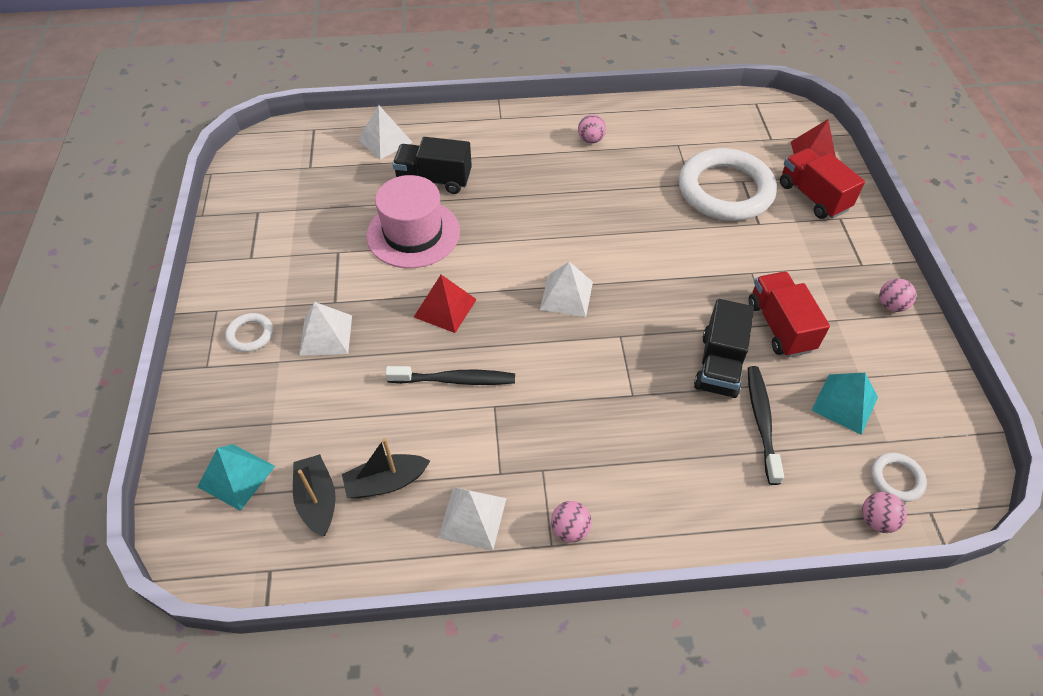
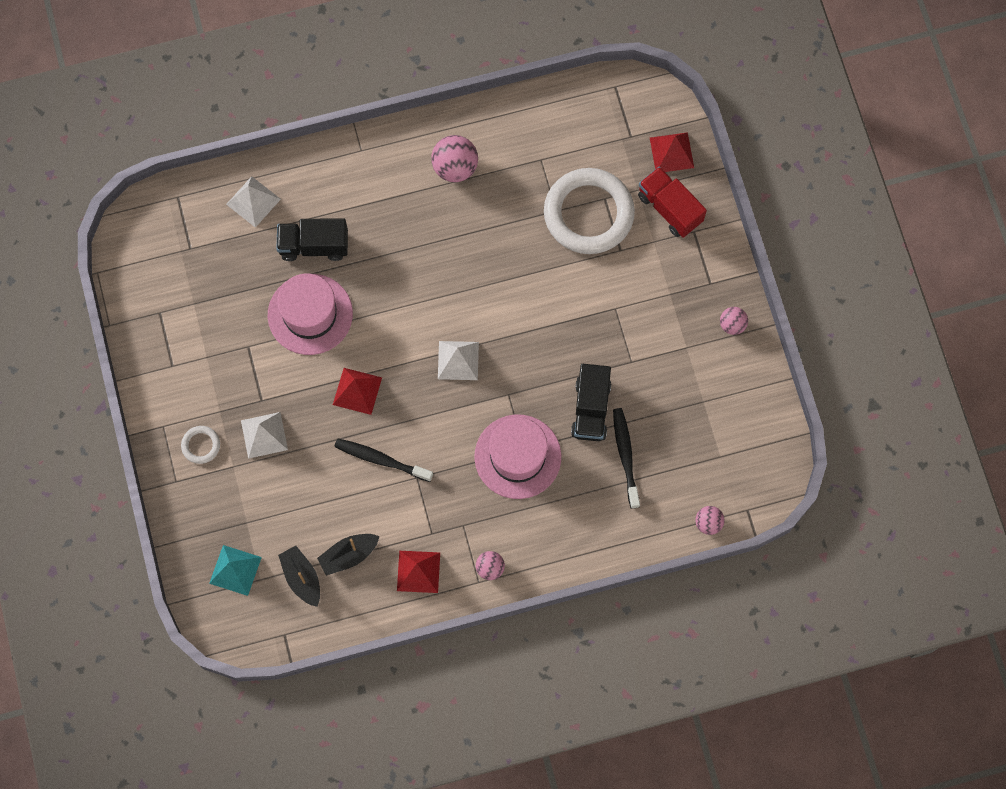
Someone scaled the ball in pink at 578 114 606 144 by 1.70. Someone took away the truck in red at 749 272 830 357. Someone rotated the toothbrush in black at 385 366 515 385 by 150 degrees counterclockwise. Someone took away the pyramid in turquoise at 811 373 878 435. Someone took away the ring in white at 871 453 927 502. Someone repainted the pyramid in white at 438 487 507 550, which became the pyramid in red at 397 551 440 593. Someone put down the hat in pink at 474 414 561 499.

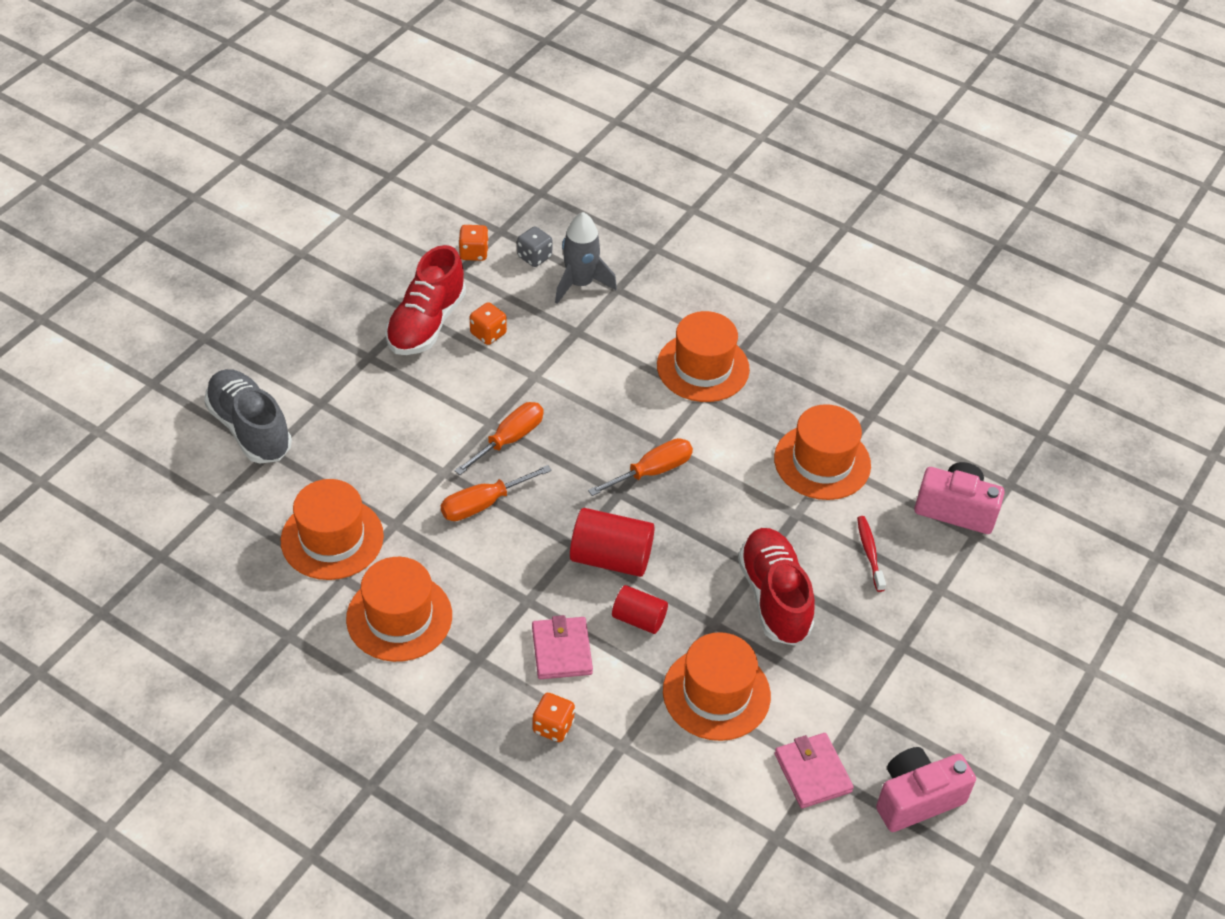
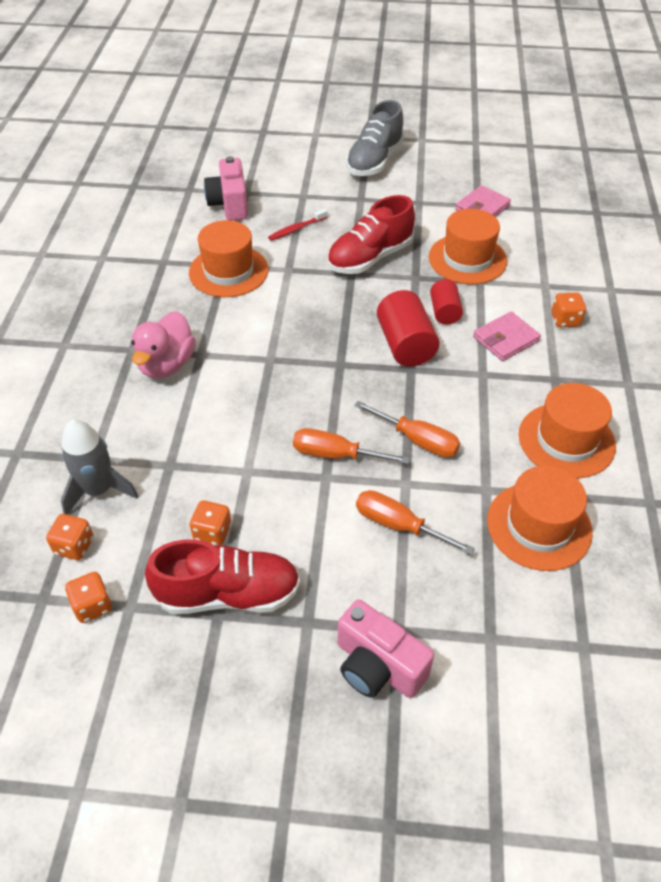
Someone repainted the dice in grey at 517 226 553 267, which became the dice in orange at 46 514 94 560. Someone swapped the hat in orange at 657 311 750 402 for the duck in pink at 131 311 196 378. Someone carried the shoe in grey from 204 369 292 464 to 346 100 404 176. Someone carried the screwdriver in orange from 588 438 693 496 to 356 490 475 555. Someone carried the camera in pink from 876 747 976 832 to 338 599 434 698.

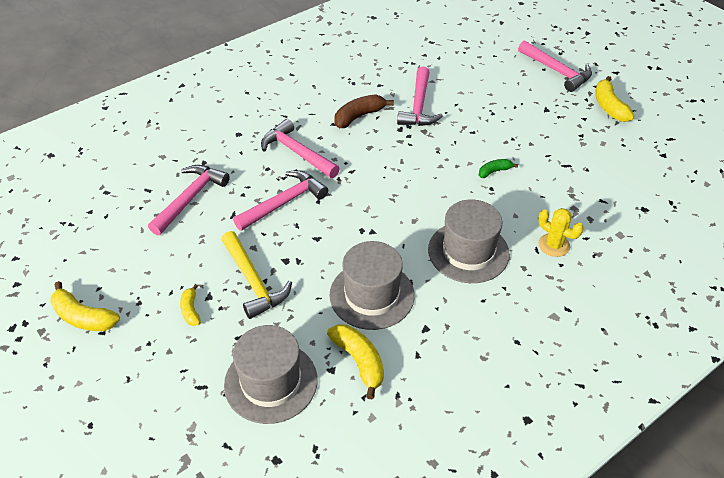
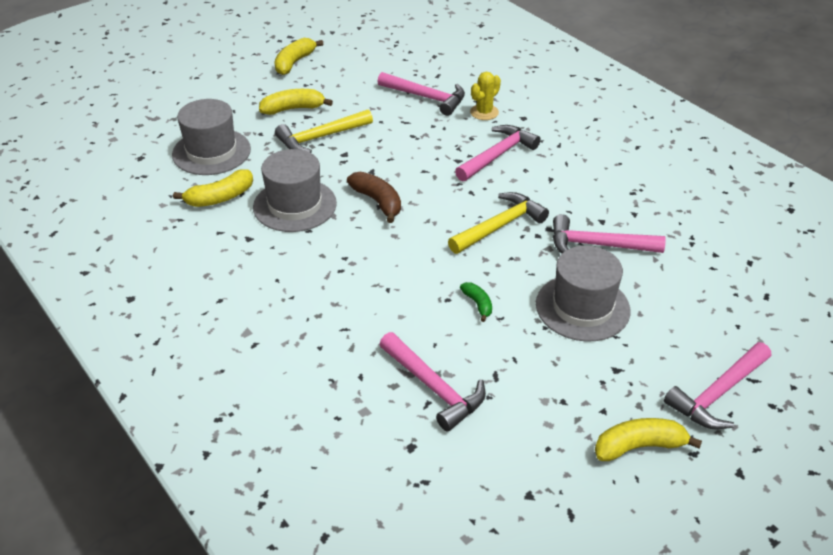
Someone carried the banana in brown from 335 94 394 128 to 347 172 401 223. Someone carried the hammer in pink from 233 170 328 231 to 379 332 486 431. Someone carried the hat in grey from 428 199 510 283 to 536 246 630 341. Someone carried the cactus in yellow from 538 208 584 257 to 470 72 501 120. Someone scaled the banana in yellow at 180 284 201 326 by 1.70. Someone put down the hammer in yellow at 448 192 549 254.

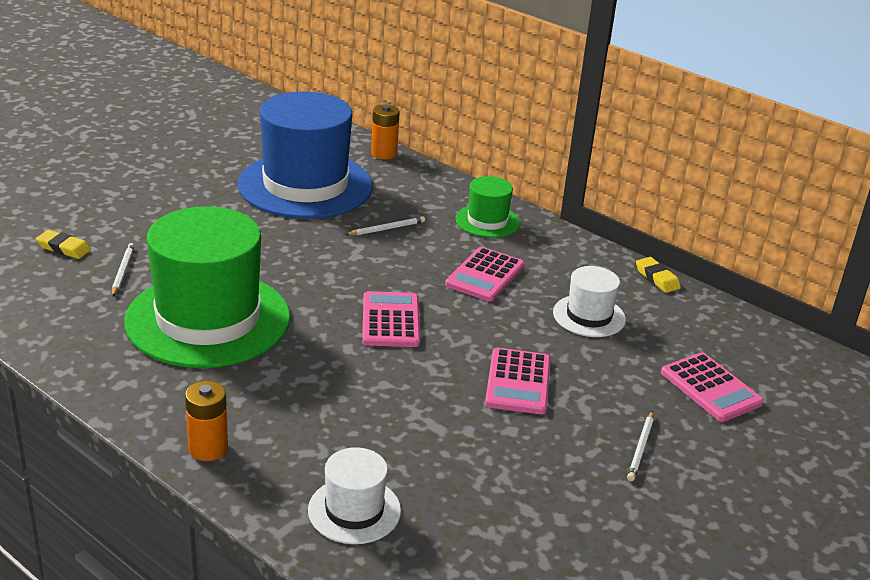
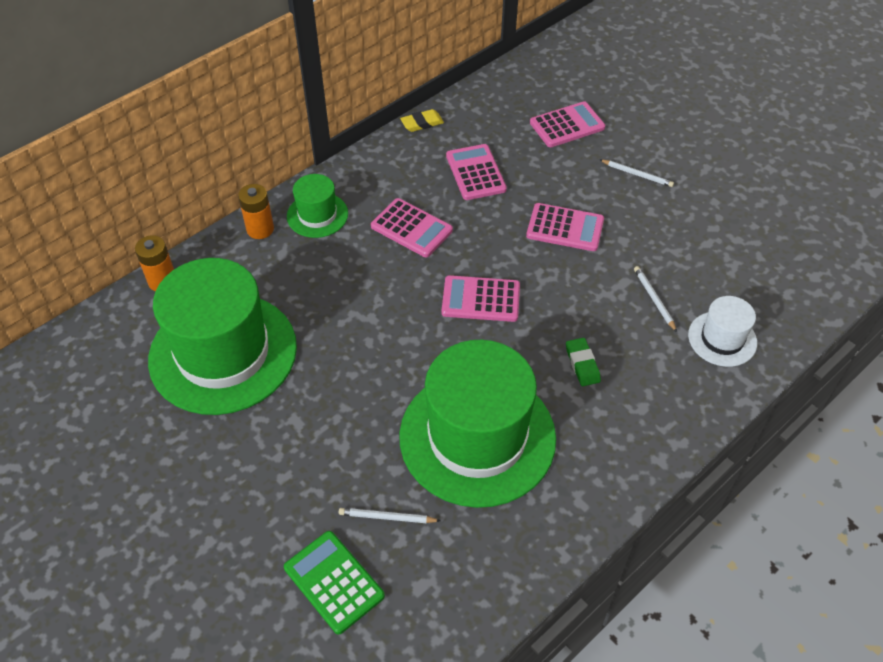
Someone repainted the hat in blue at 238 91 373 219, which became the hat in green at 148 258 297 415. Someone carried the pencil in white from 345 216 425 236 to 634 266 677 332. Someone swapped the eraser in yellow at 36 230 91 259 for the calculator in green at 284 531 385 635. Someone swapped the hat in white at 553 266 626 337 for the calculator in pink at 446 144 507 200. Someone carried the battery in orange from 185 381 228 461 to 238 184 274 239. Someone put down the eraser in green at 566 338 601 386.

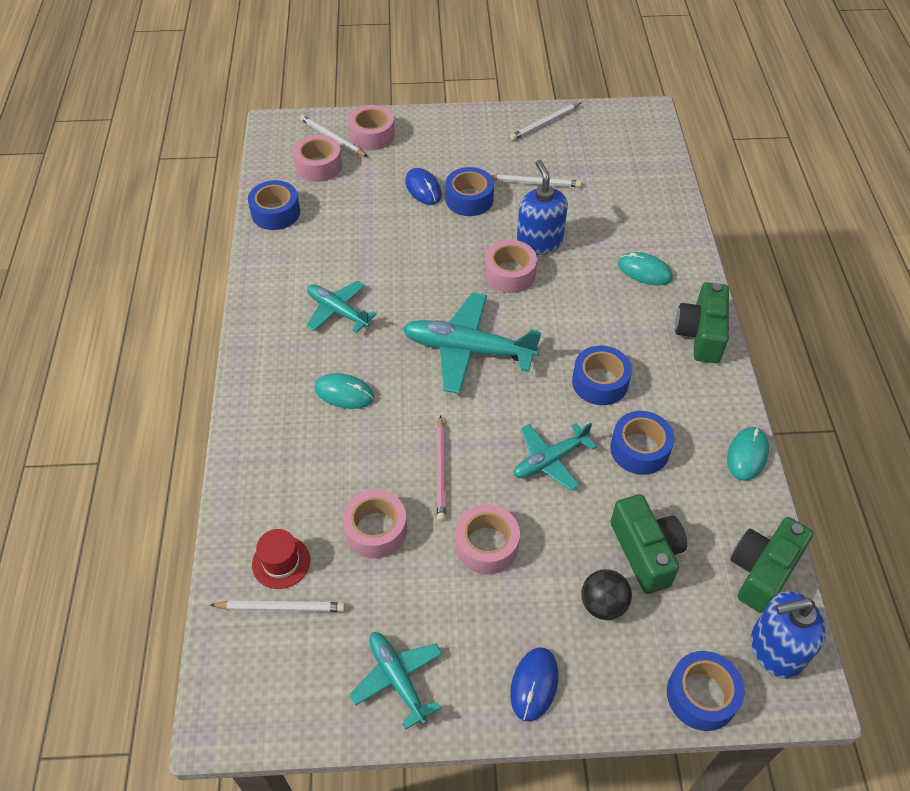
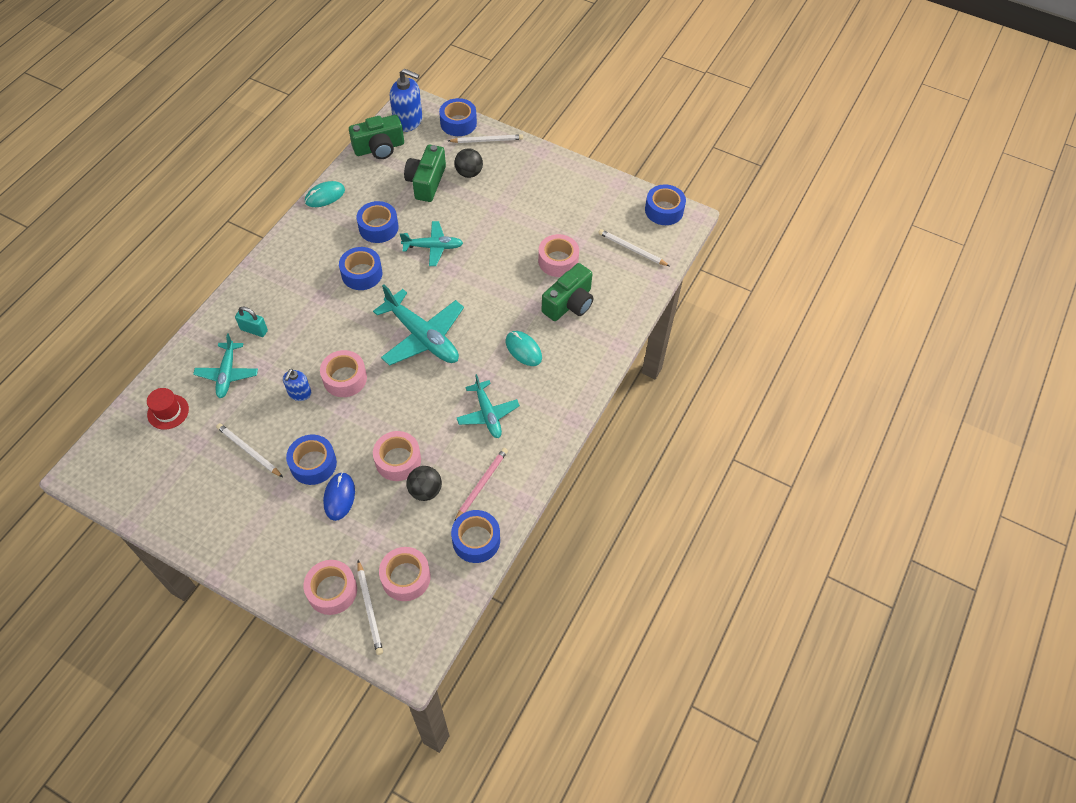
Someone carried the pencil in white from 510 103 581 141 to 448 134 523 143. Someone scaled the soap dispenser in blue at 517 160 568 255 by 0.58. Someone swapped the mouse in turquoise at 618 252 673 285 for the padlock in turquoise at 235 306 268 337. Someone carried the camera in green from 675 282 729 363 to 541 263 593 321. Someone carried the pencil in pink from 437 415 446 521 to 454 448 508 522. Someone carried the tape in pink from 456 504 520 574 to 373 431 421 481. Someone carried the hat in red from 252 529 310 589 to 147 388 189 430. Someone carried the plane in turquoise from 349 632 442 730 to 193 333 258 398. Someone took away the mouse in blue at 510 647 558 722. Someone put down the tape in blue at 645 184 686 225. Someone put down the ball in black at 406 466 442 501.

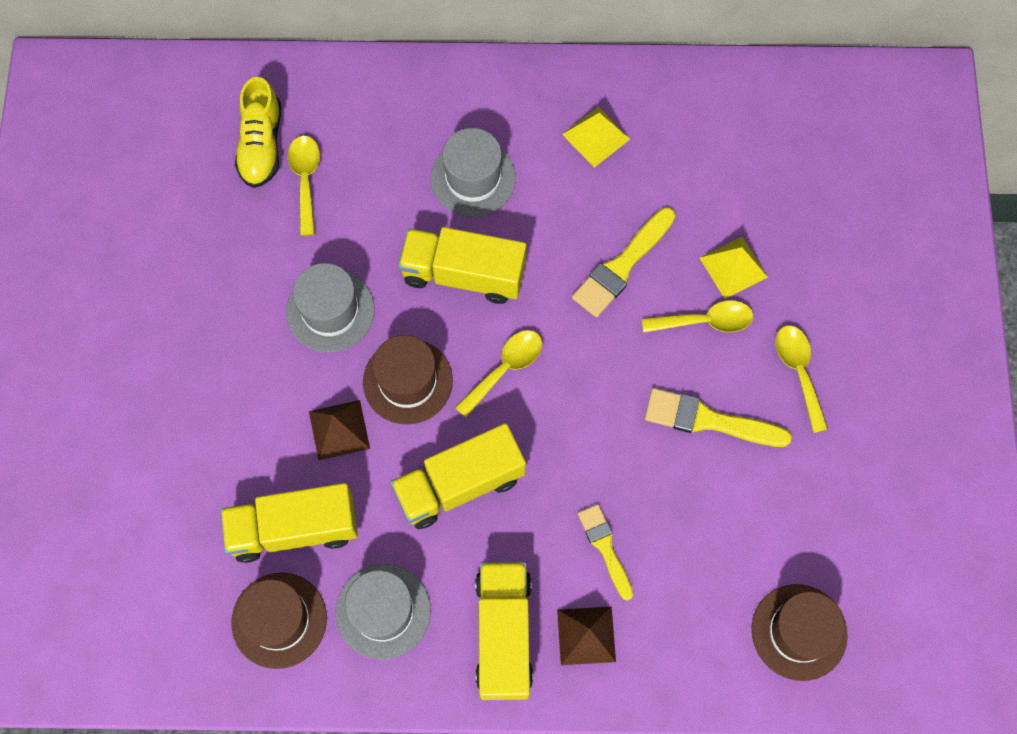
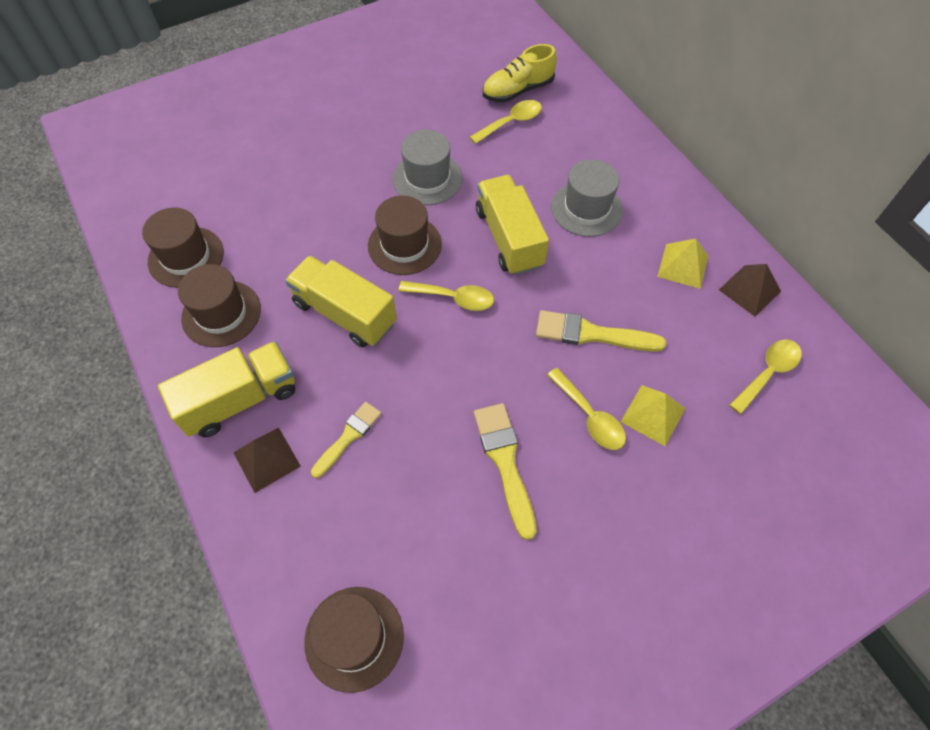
Someone carried the spoon in yellow from 776 325 828 433 to 729 339 802 414. Someone carried the pyramid in brown from 309 400 370 460 to 719 264 781 317. Someone took away the truck in yellow at 221 483 358 563. Someone repainted the hat in grey at 336 564 431 660, which became the hat in brown at 178 264 261 347.

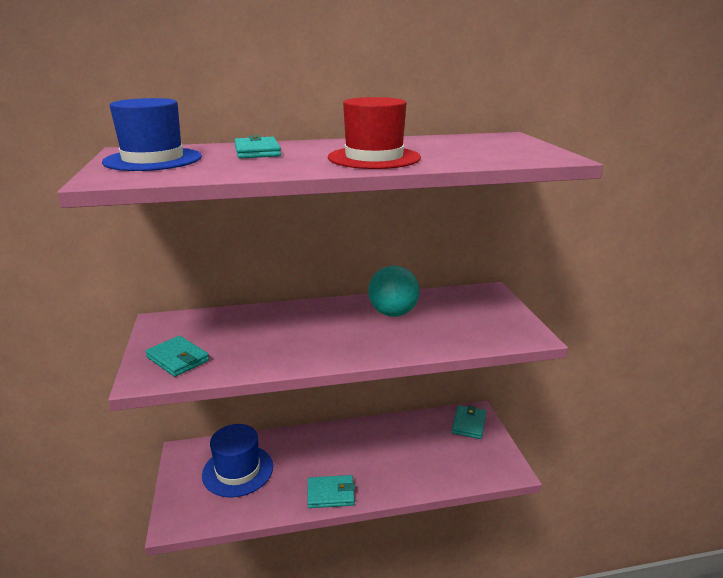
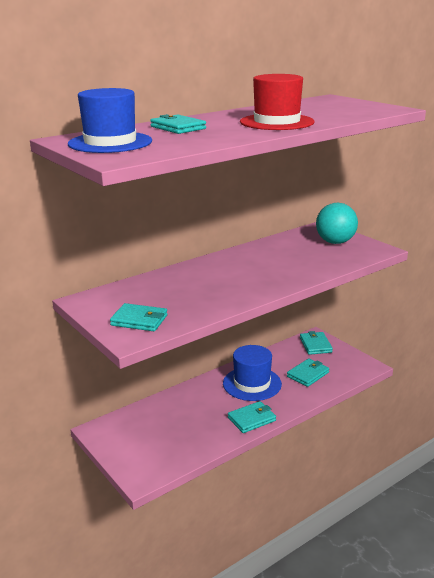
Someone carried the ball in turquoise from 368 266 420 317 to 316 203 358 244. Someone carried the hat in blue from 202 424 273 497 to 223 345 282 401. Someone put down the wallet in turquoise at 287 359 329 387.

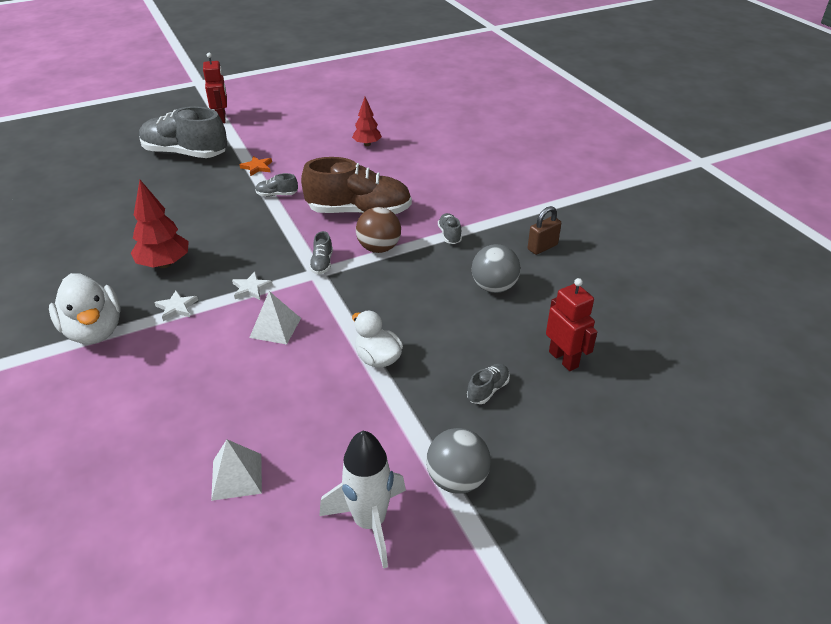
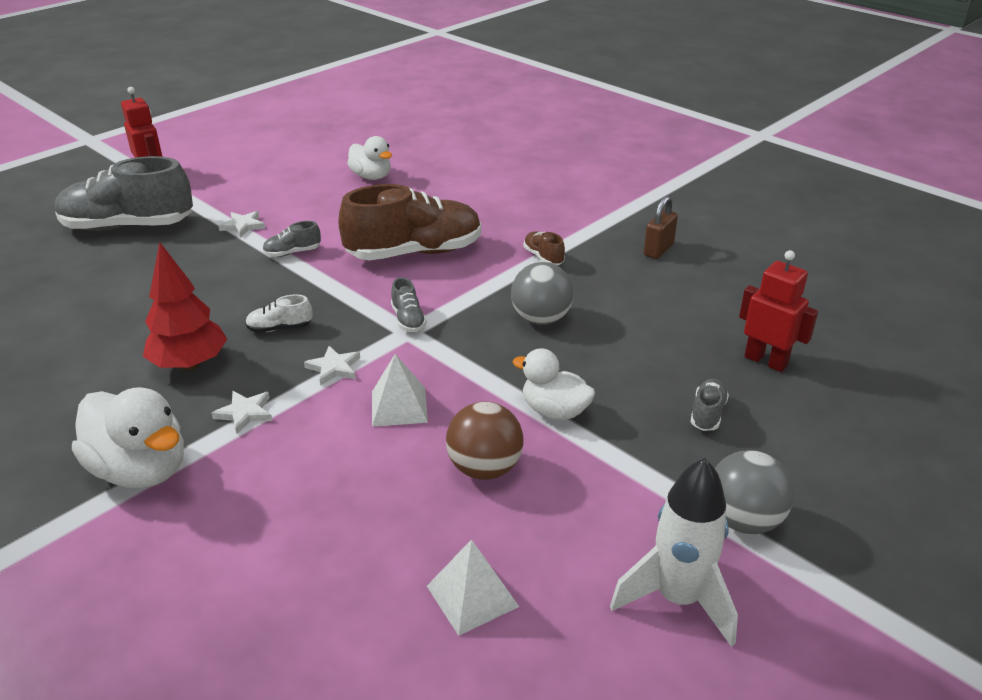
Someone swapped the tree in red at 352 97 382 146 for the duck in white at 347 136 392 180. Someone repainted the star in orange at 240 156 272 176, which became the star in white at 219 211 265 238. Someone carried the ball in brown from 356 207 401 253 to 446 402 524 480. Someone repainted the shoe in grey at 438 213 462 244, which became the shoe in brown at 524 231 565 265. Someone carried the ball in grey from 472 244 521 293 to 511 262 574 325. Someone put down the shoe in white at 245 294 313 333.

